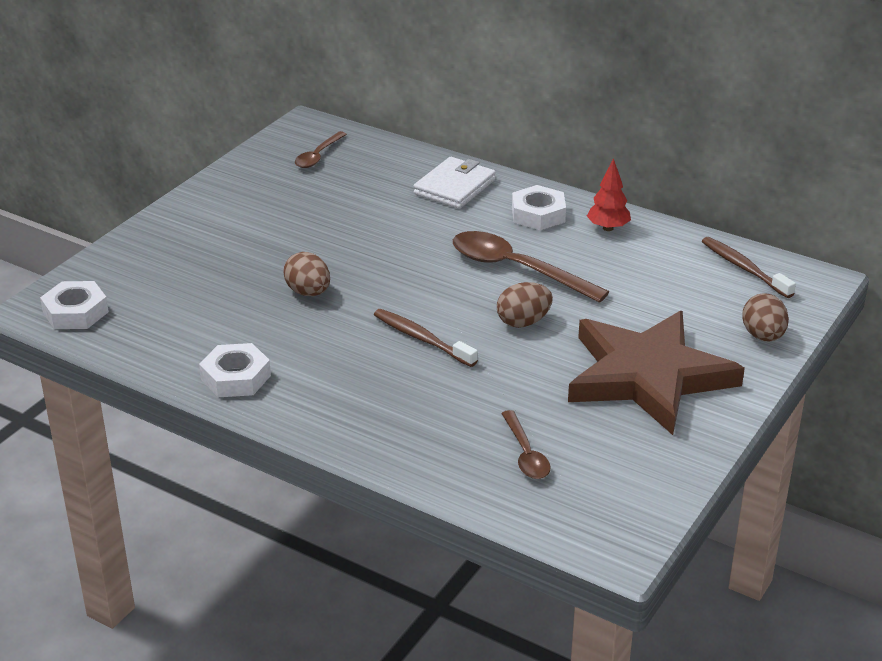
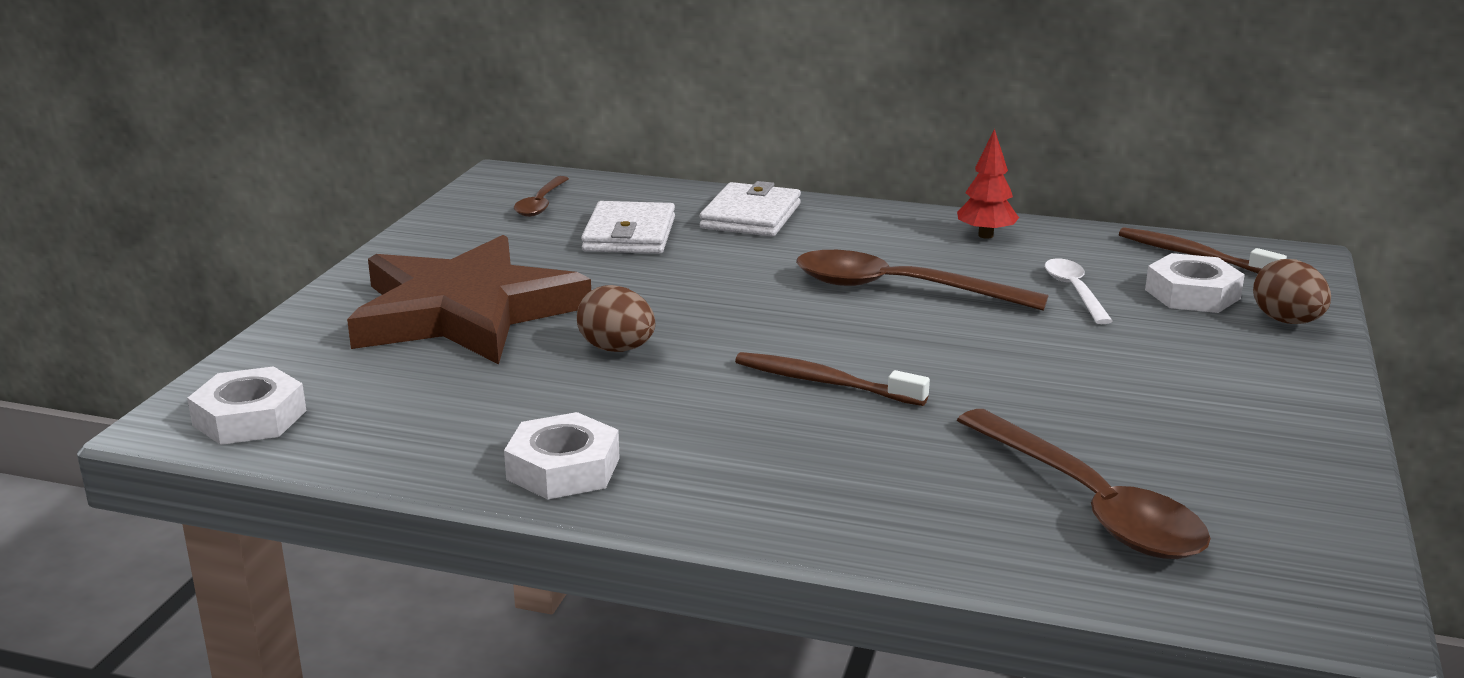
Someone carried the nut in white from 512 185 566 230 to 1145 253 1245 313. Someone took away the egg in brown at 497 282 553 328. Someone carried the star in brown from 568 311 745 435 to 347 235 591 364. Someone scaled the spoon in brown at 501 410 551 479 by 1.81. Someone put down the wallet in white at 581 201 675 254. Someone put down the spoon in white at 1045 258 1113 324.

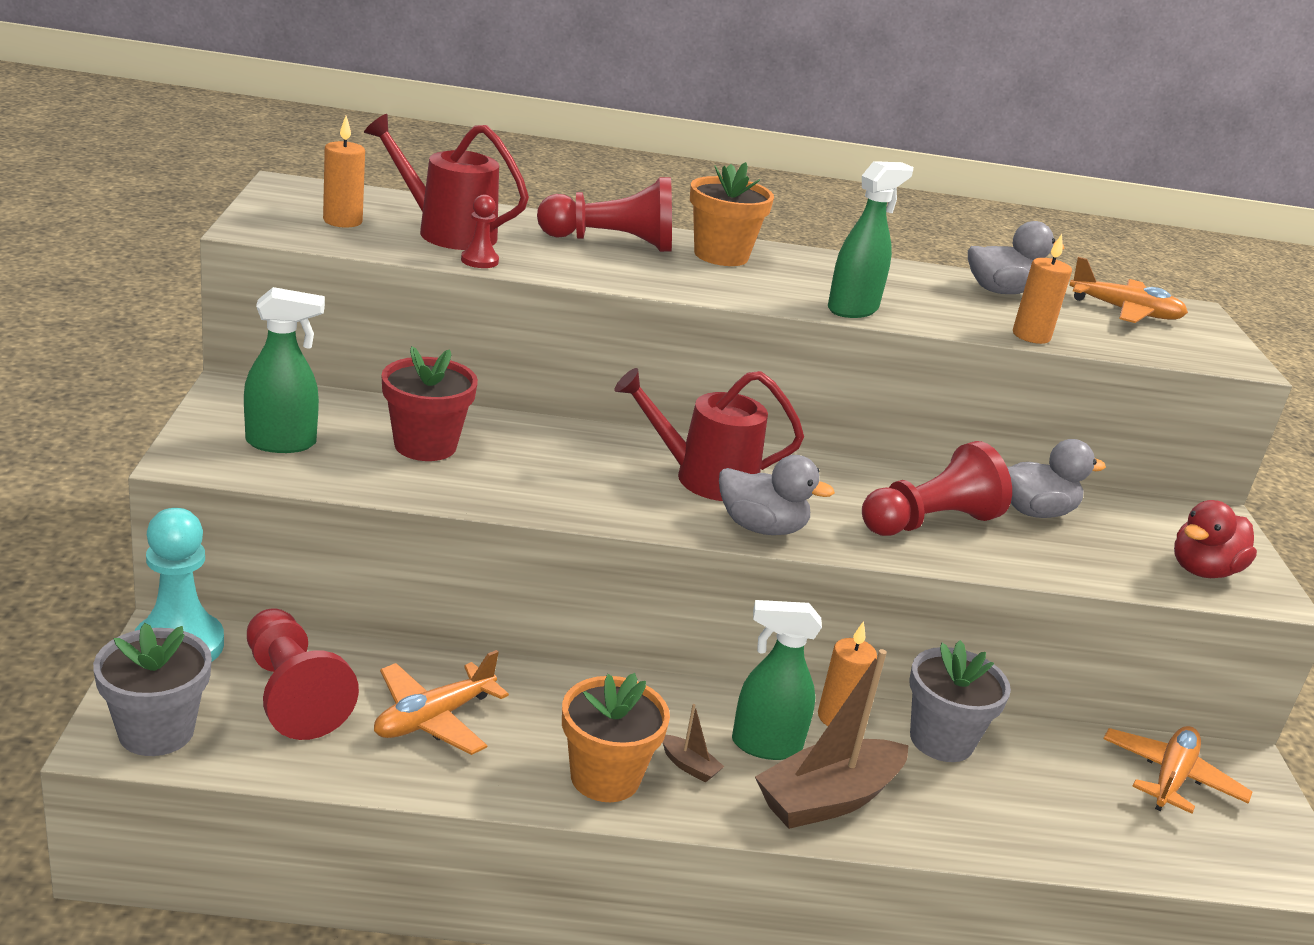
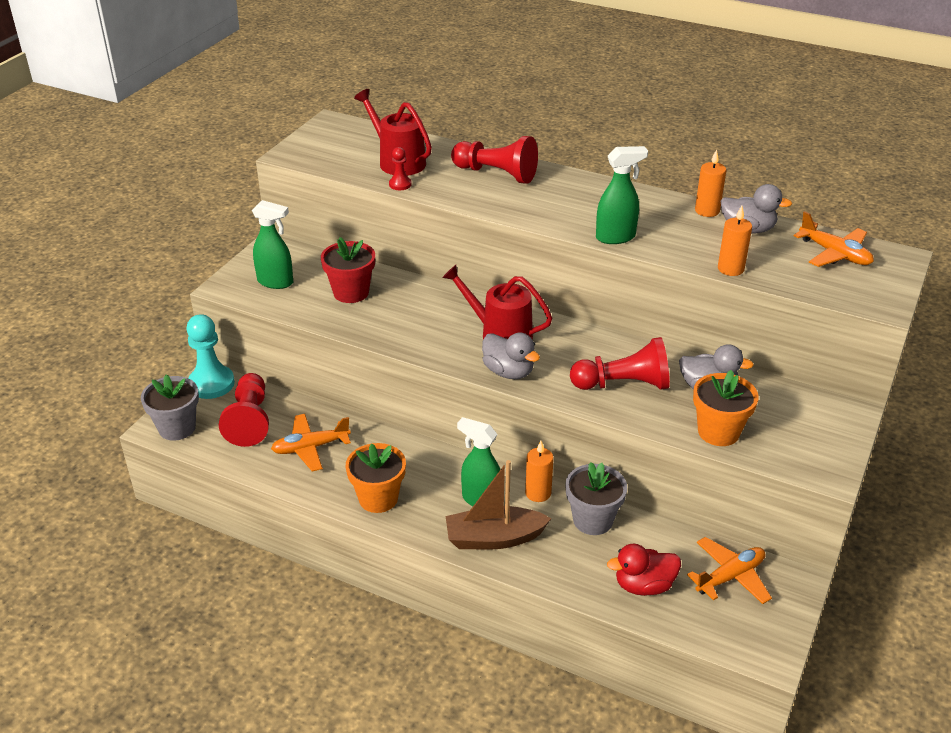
Someone carried the candle in orange from 323 116 365 228 to 695 149 726 217. Someone carried the flower pot in orange from 690 162 774 266 to 693 370 759 446. Someone carried the duck in red from 1174 500 1257 578 to 607 544 681 596. Someone took away the boat in brown at 663 704 724 783.

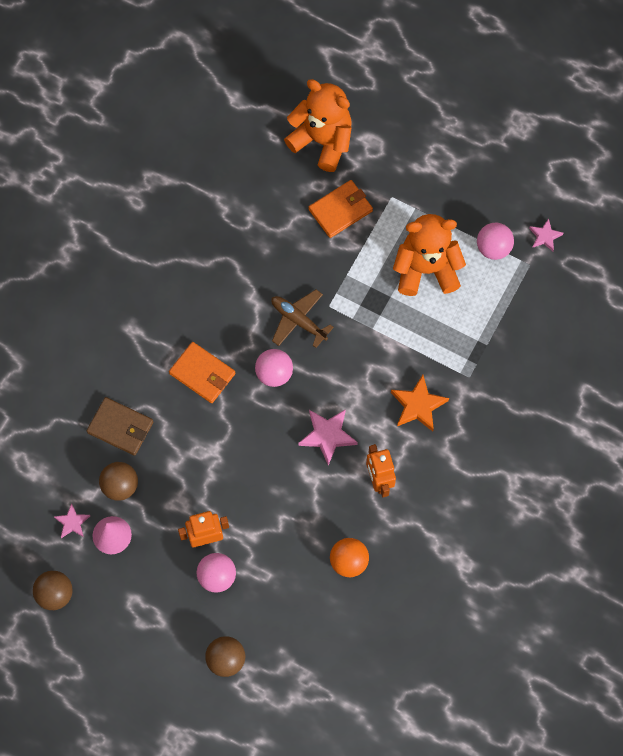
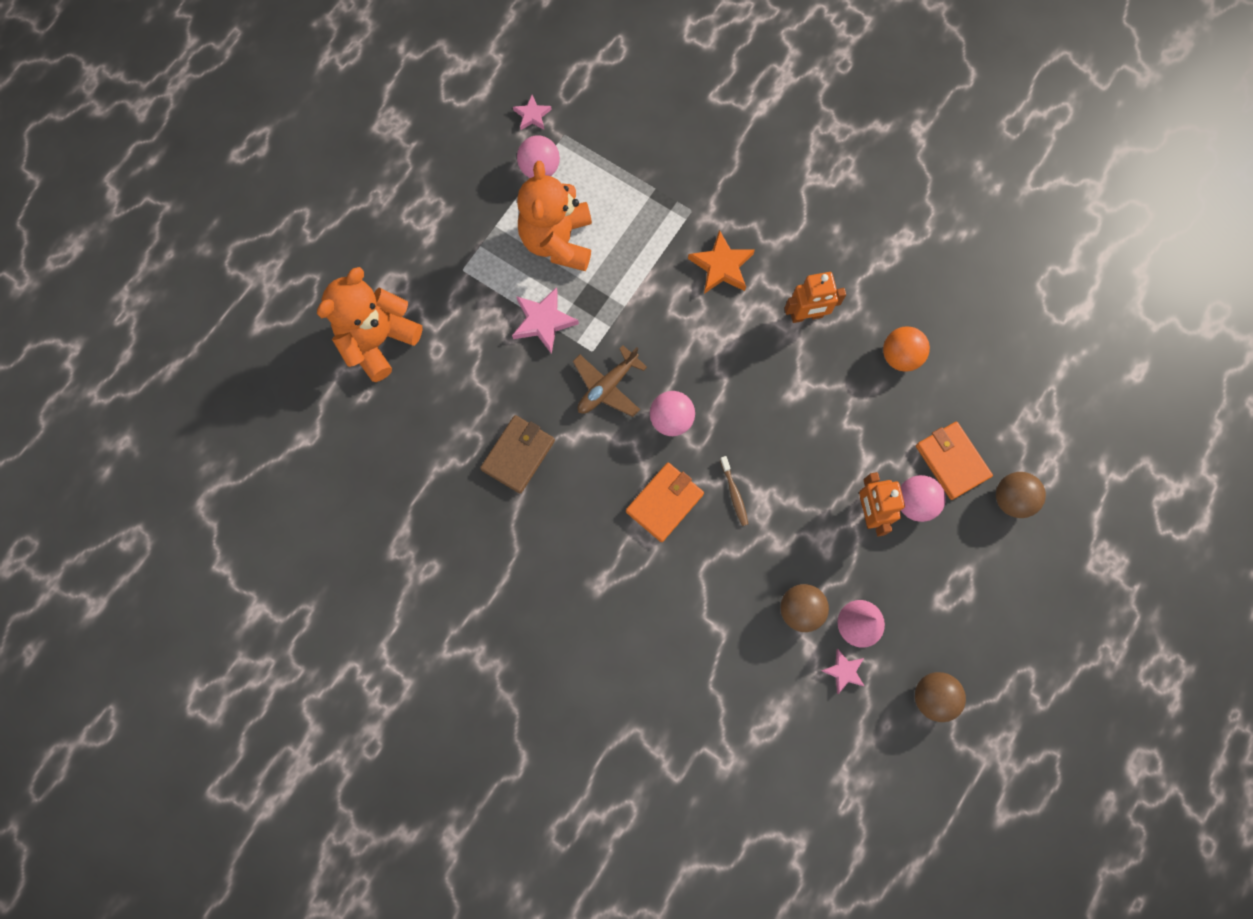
Someone carried the wallet in orange from 309 180 373 238 to 916 422 993 500. Someone carried the wallet in brown from 87 397 153 456 to 480 415 555 494. Someone carried the star in pink from 298 409 358 465 to 512 287 579 354. Someone put down the toothbrush in brown at 720 456 748 526.

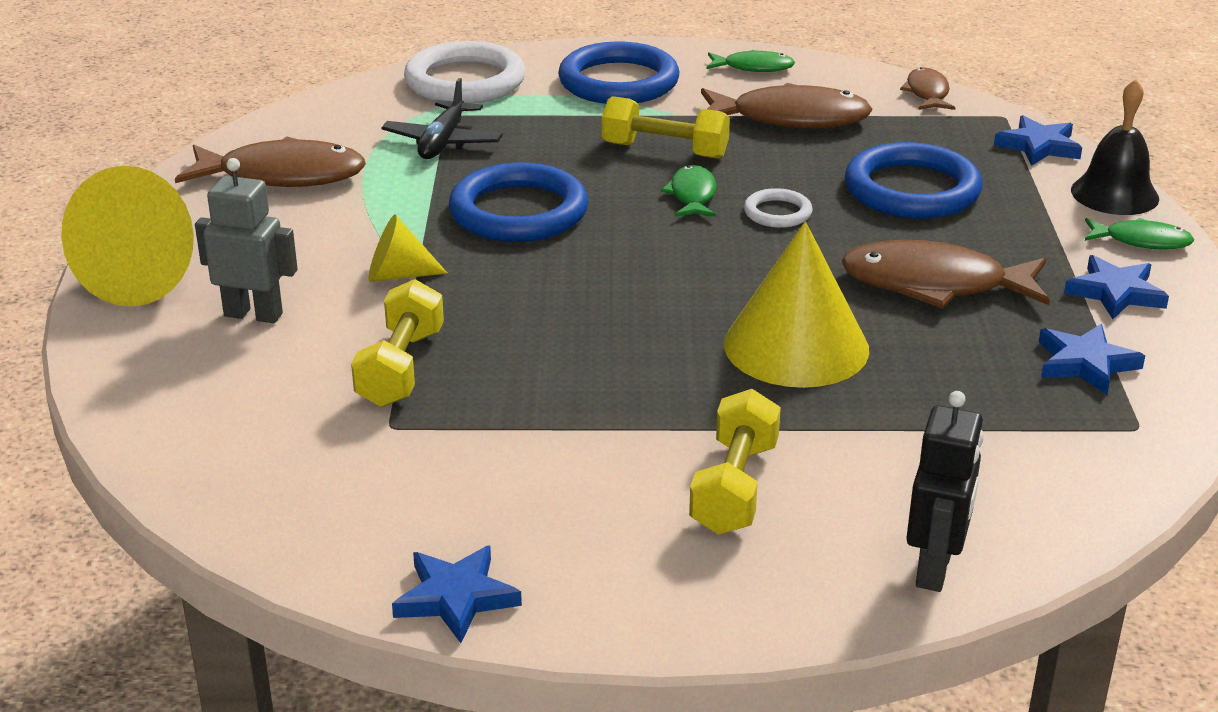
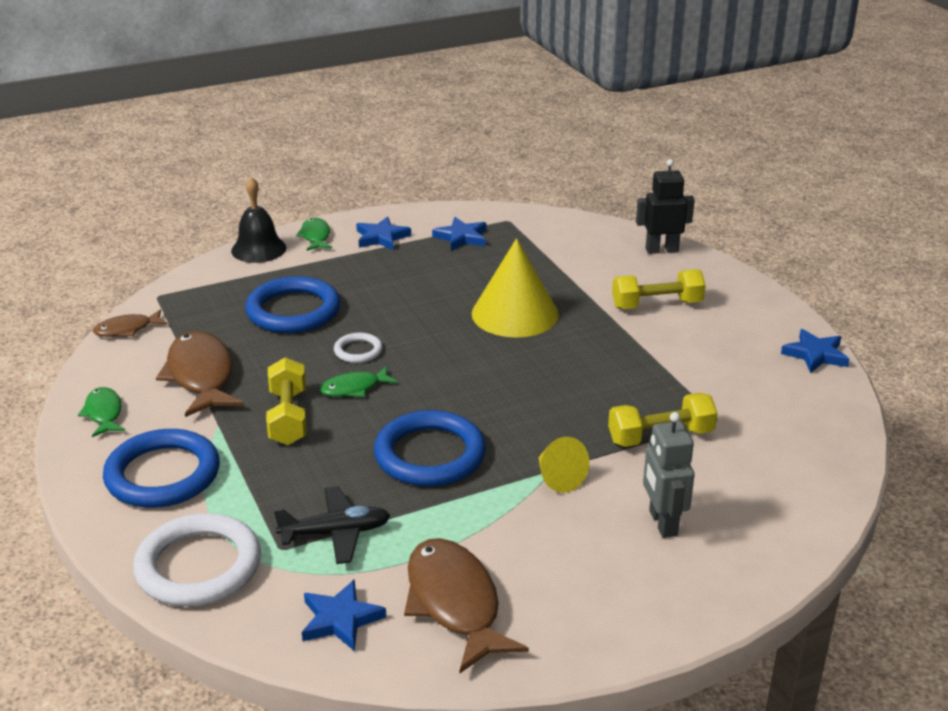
Someone carried the star in blue from 994 115 1082 166 to 302 579 386 651. Someone took away the cone in yellow at 61 166 194 307. Someone took away the fish in brown at 841 240 1050 309.

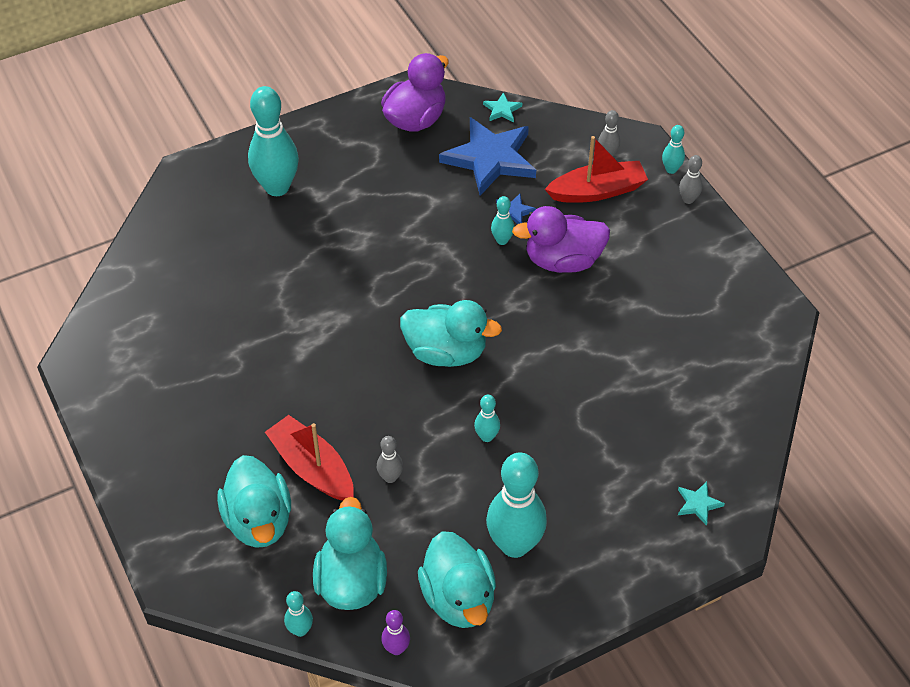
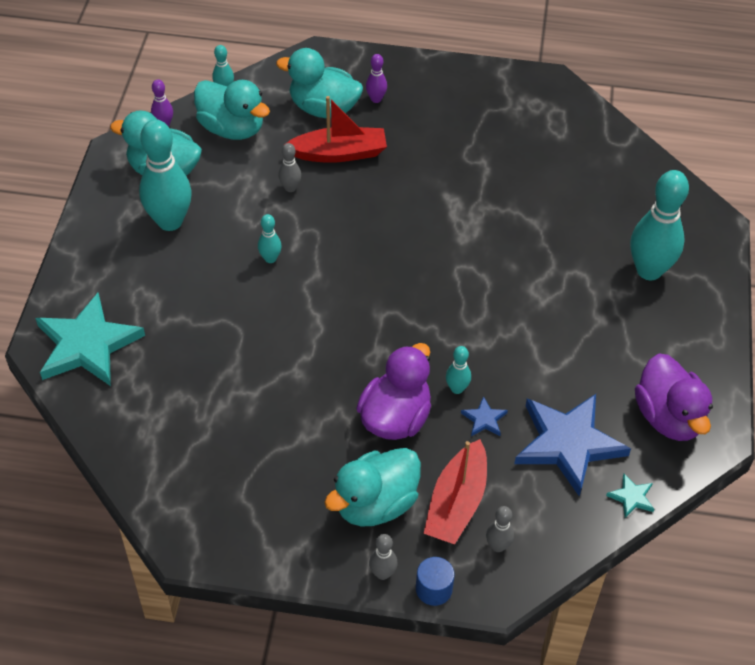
Someone swapped the bowling pin in turquoise at 662 125 685 174 for the cylinder in blue at 416 557 455 606. Someone carried the duck in turquoise from 400 300 502 367 to 324 448 421 527. Someone scaled the star in turquoise at 678 482 725 526 by 2.43. Someone put down the bowling pin in purple at 366 54 387 103.

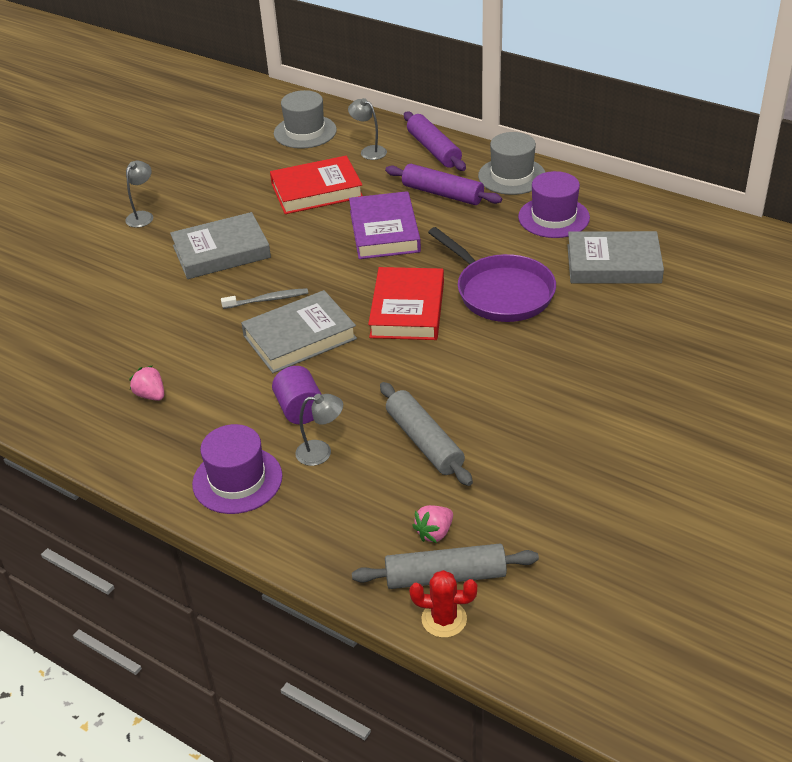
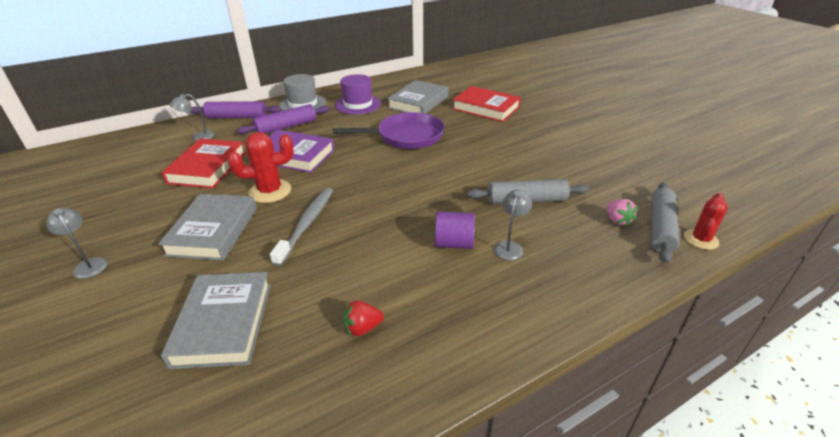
Someone took away the hat in grey at 274 90 337 149. Someone carried the book in red from 368 267 444 340 to 452 86 521 122. Someone scaled the toothbrush in grey at 221 288 308 309 by 1.56. Someone carried the book in grey from 241 290 357 373 to 161 272 271 369. Someone repainted the strawberry in pink at 129 365 164 401, which became the strawberry in red at 343 301 384 337. Someone took away the hat in purple at 192 424 283 514. Someone put down the cactus in red at 228 132 294 203.

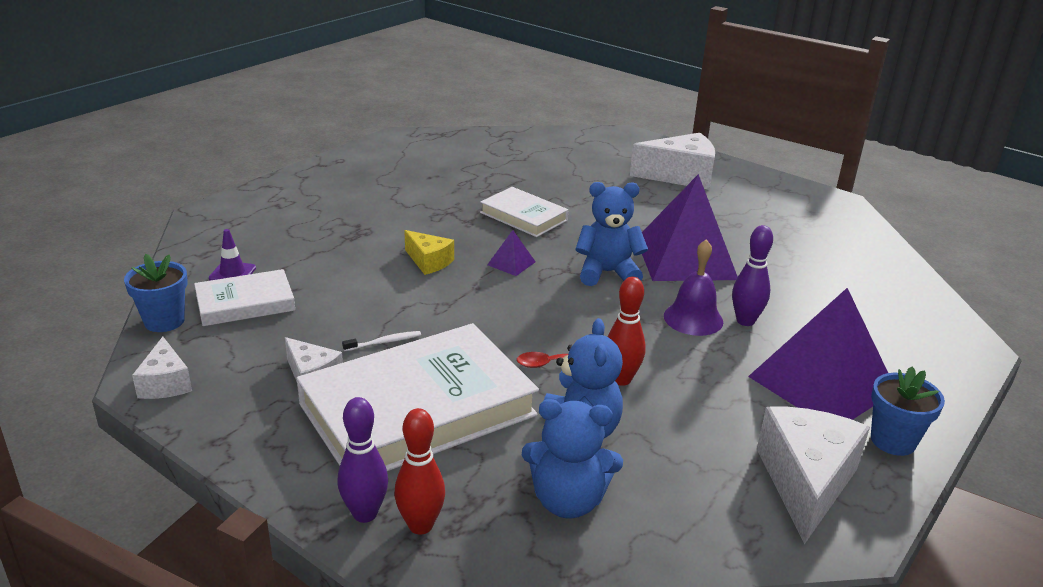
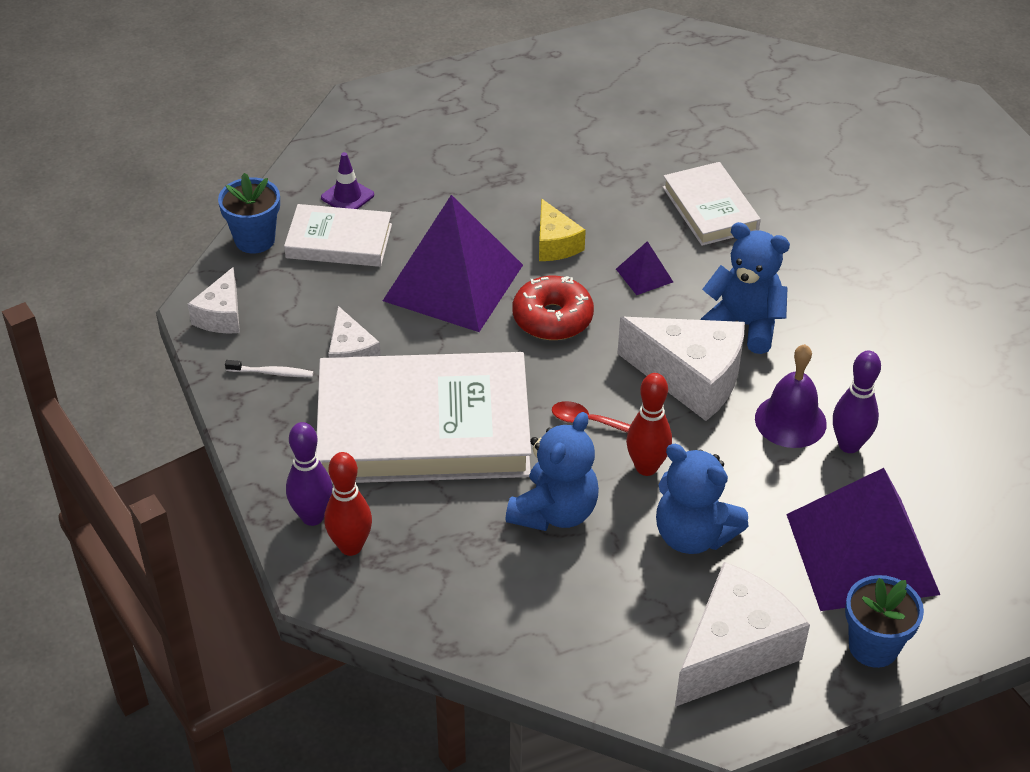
Someone carried the cheese in white from 630 133 715 190 to 617 317 745 421. Someone carried the pyramid in purple from 642 174 738 281 to 383 195 523 332. Someone carried the toothbrush in white from 342 331 421 352 to 225 360 314 377. Someone carried the teddy bear in blue from 522 399 623 518 to 656 444 749 554. Someone put down the donut in red at 513 276 594 340.

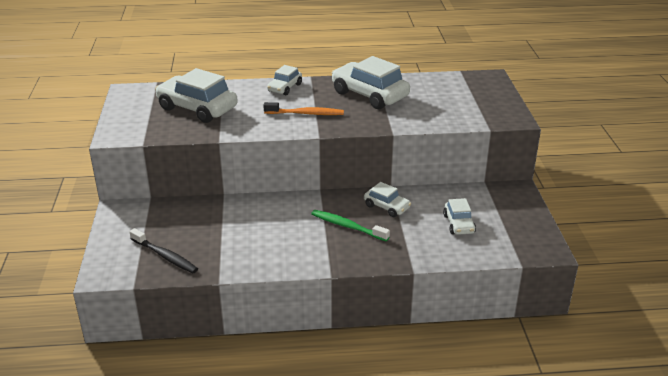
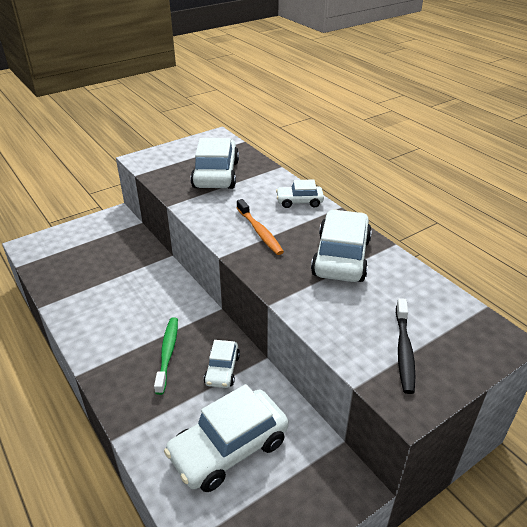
Someone scaled the car in white at 443 198 476 235 by 1.86. Someone carried the toothbrush in black from 129 228 198 273 to 396 298 415 394.

